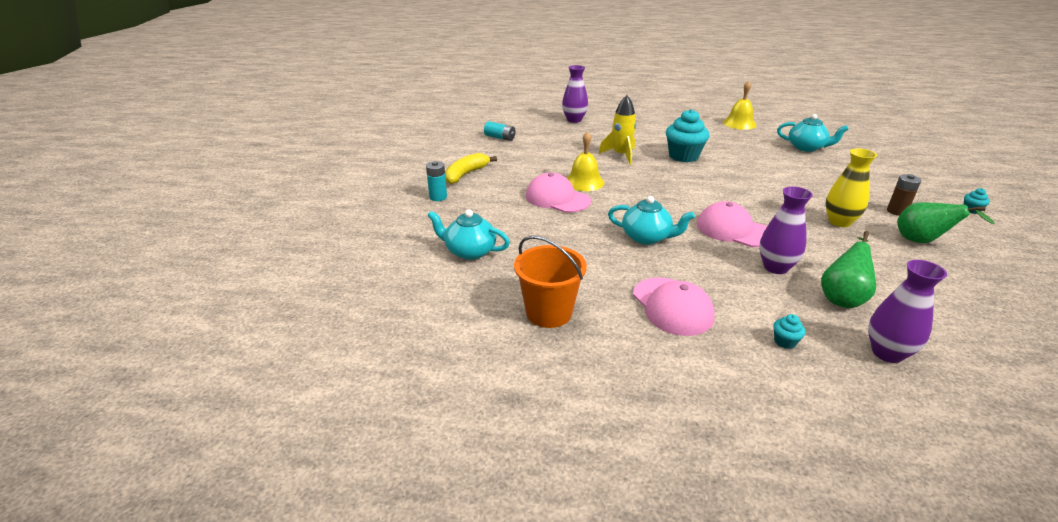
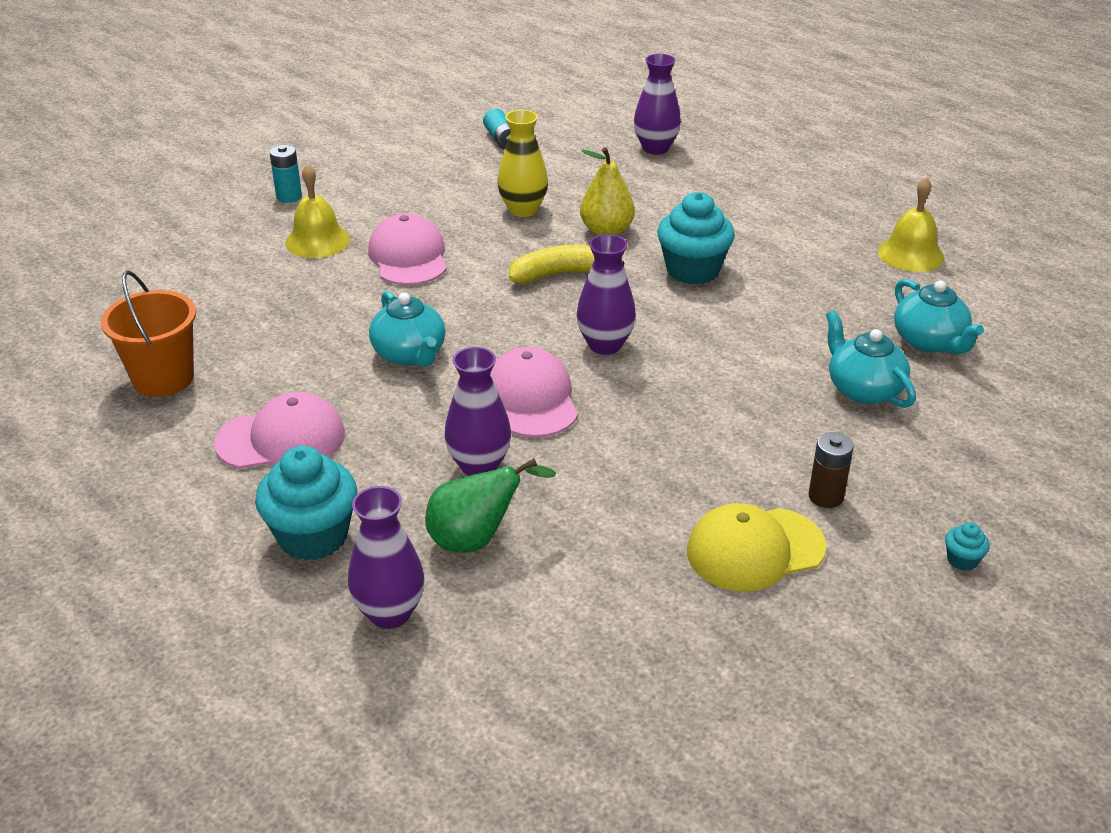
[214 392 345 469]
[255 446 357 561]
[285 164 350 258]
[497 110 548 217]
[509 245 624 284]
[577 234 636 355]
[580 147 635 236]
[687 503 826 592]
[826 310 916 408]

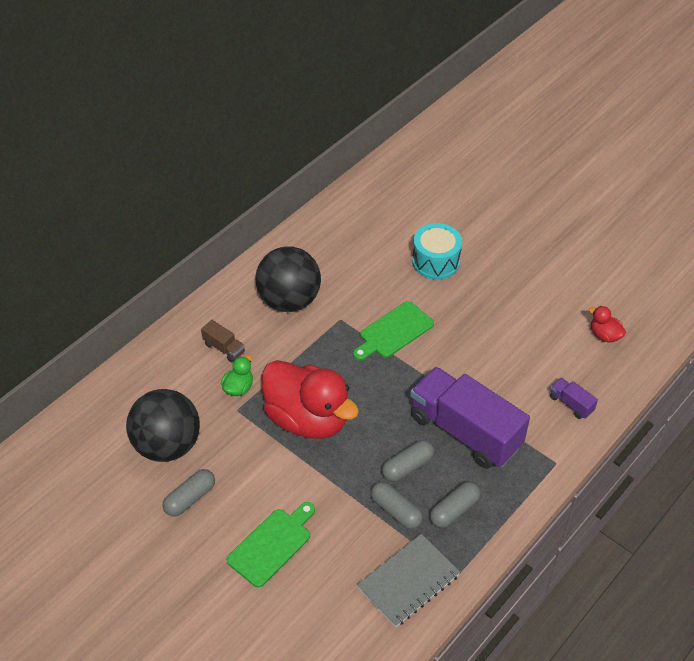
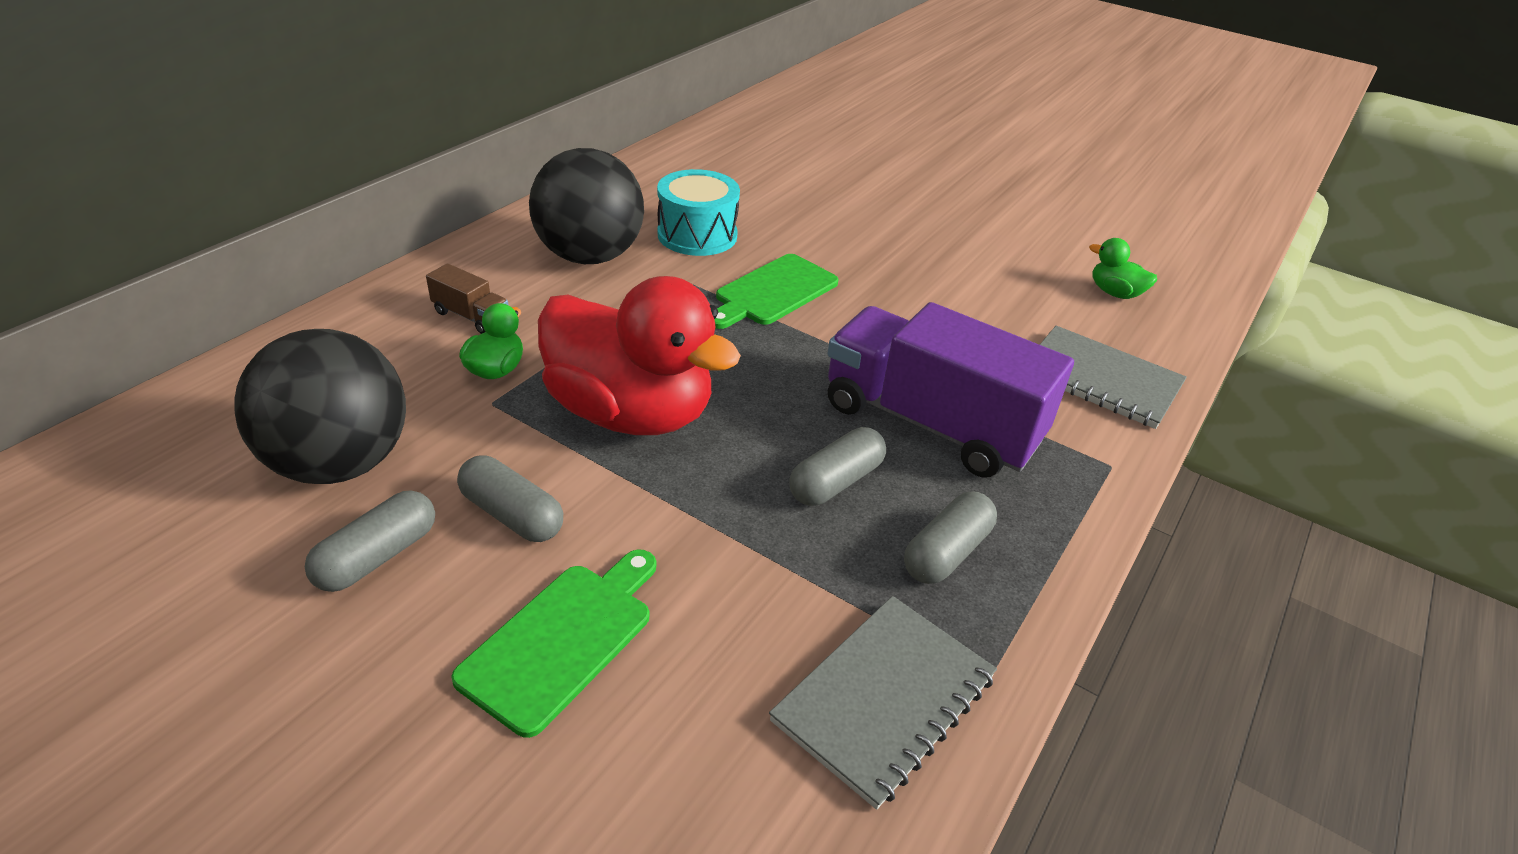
[457 455 563 542]
[657 169 740 256]
[1040 325 1187 429]
[1089 238 1157 299]

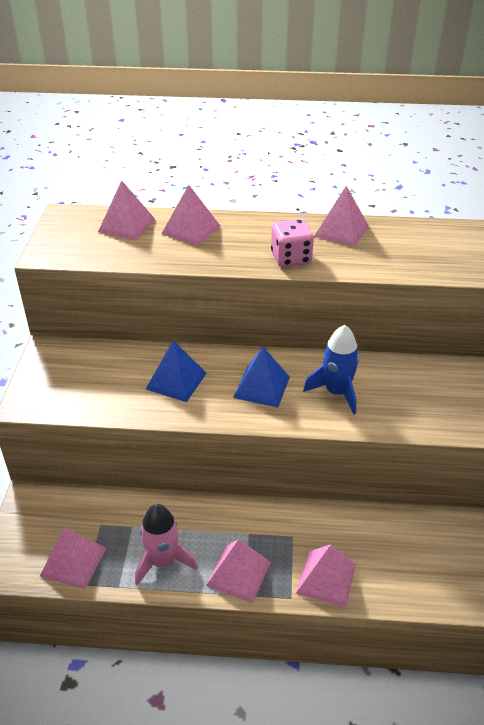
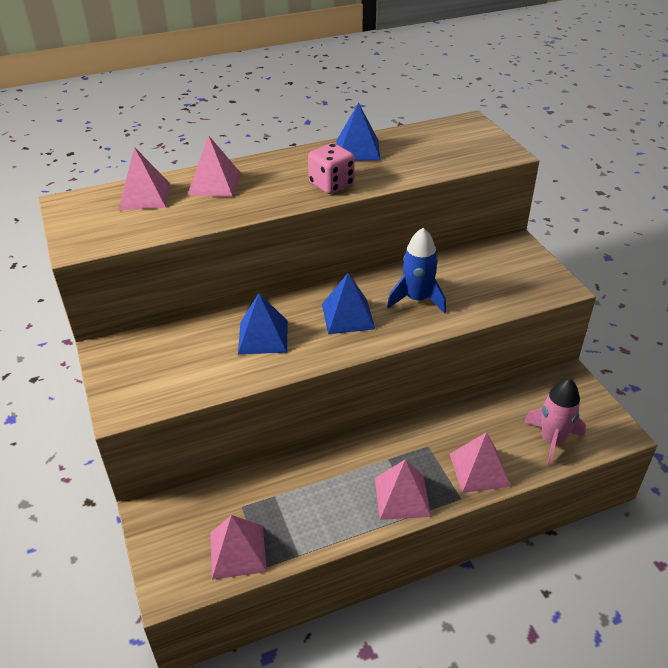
[336 102 380 161]
[524 378 586 467]

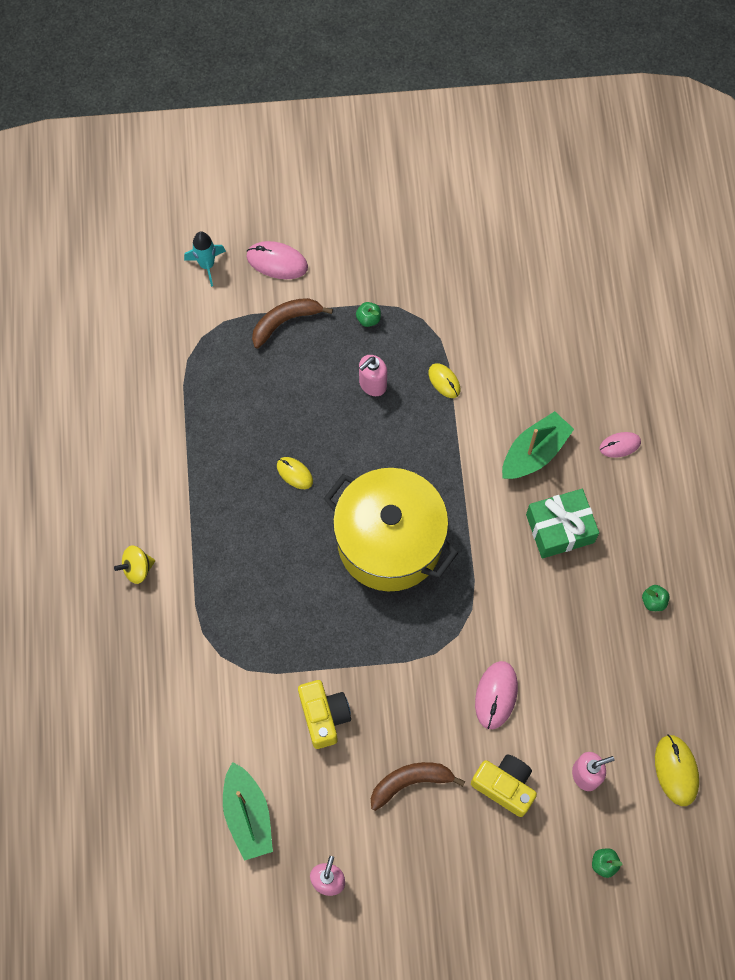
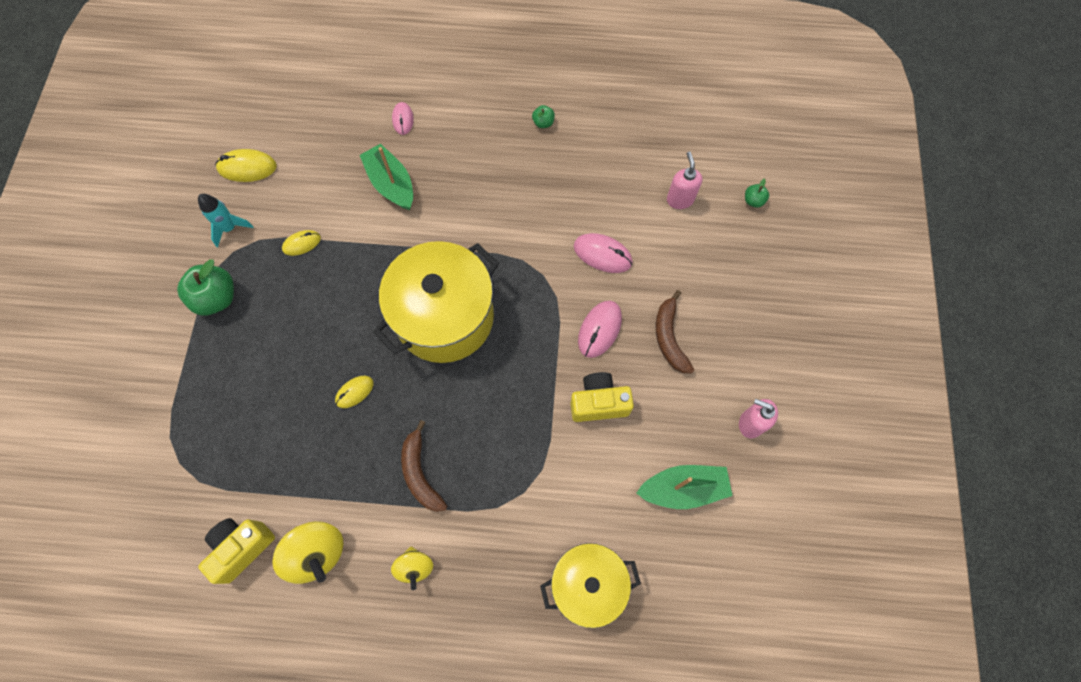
[177 259 234 316]
[198 194 254 247]
[198 518 275 584]
[215 149 277 182]
[272 521 343 584]
[401 420 447 512]
[540 543 641 628]
[578 301 622 358]
[359 355 387 396] (first image)
[526 489 599 559] (first image)

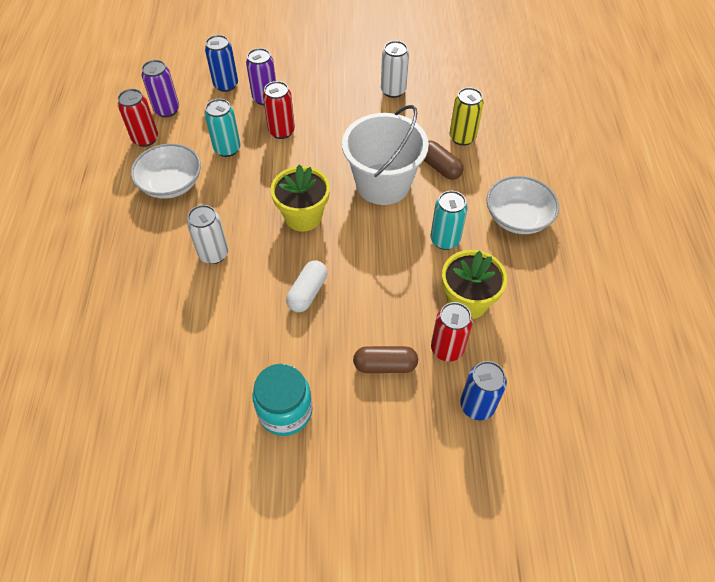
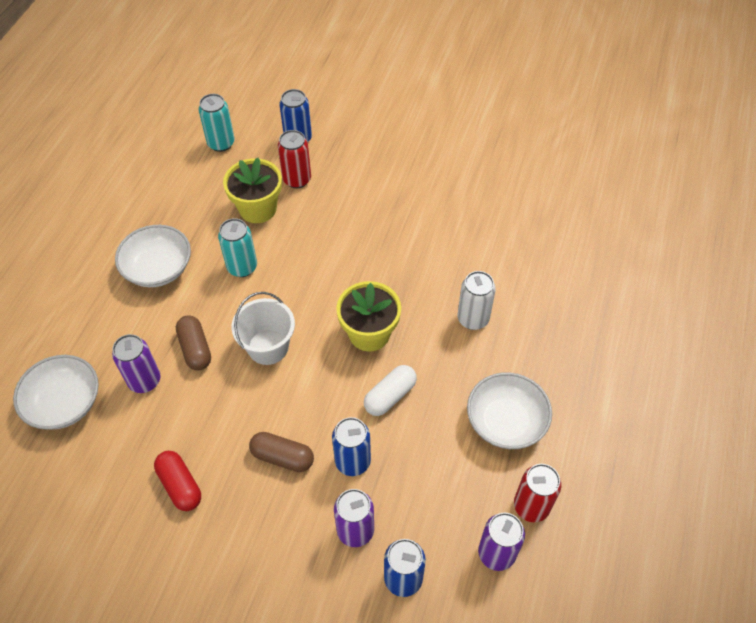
[13 355 99 430]
[112 334 160 393]
[154 451 201 511]
[199 94 235 152]
[232 292 295 365]
[249 432 314 472]
[332 417 371 476]
[364 365 417 416]
[252 364 313 436] (first image)

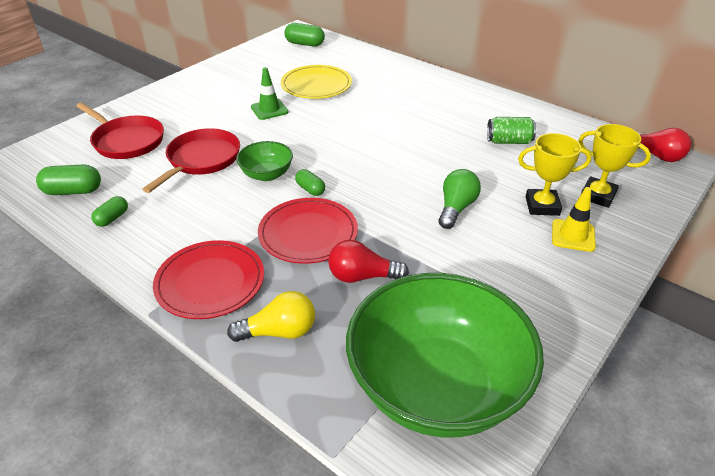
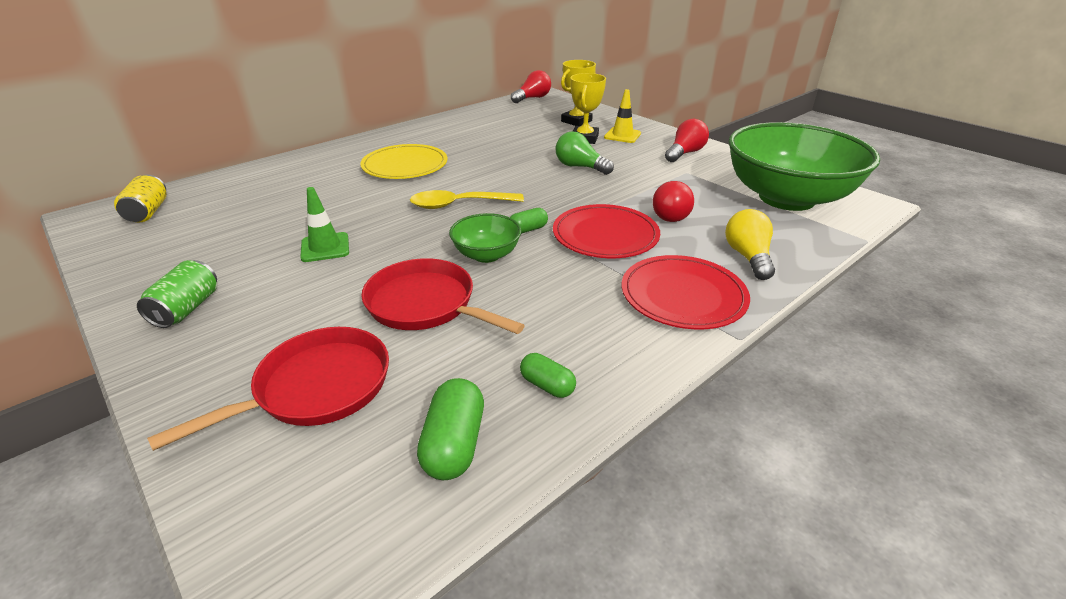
[114 174 167 222]
[137 260 217 328]
[360 144 447 179]
[410 190 524 209]
[665 119 709 162]

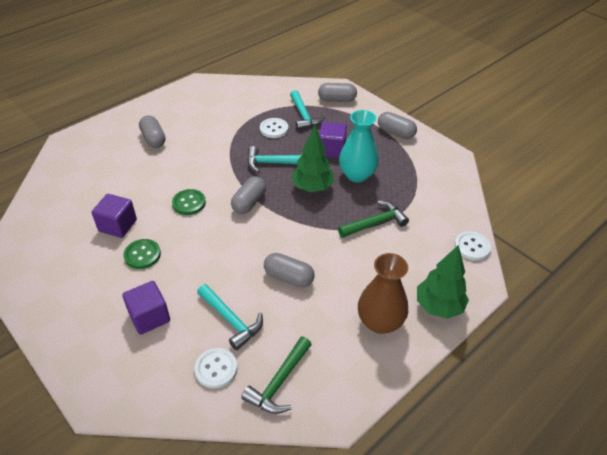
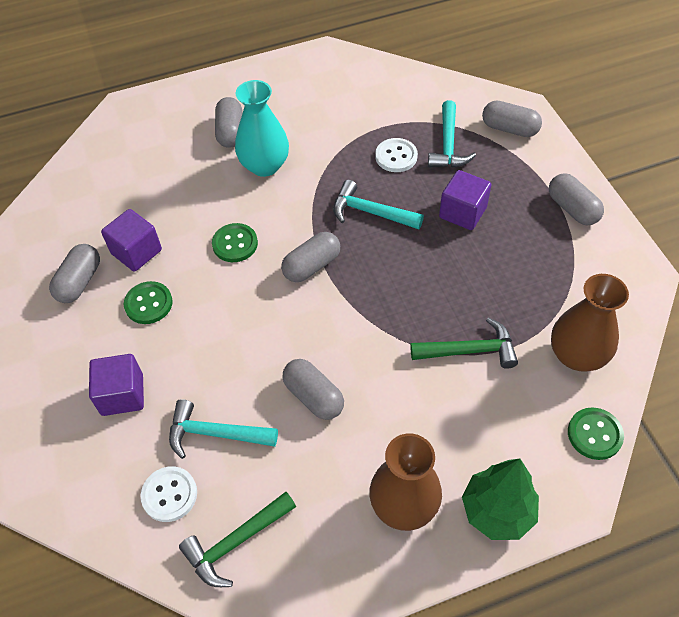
[49 244 100 303]
[169 399 278 459]
[235 80 289 177]
[551 274 629 372]
[568 407 624 460]
[291 125 334 192] (first image)

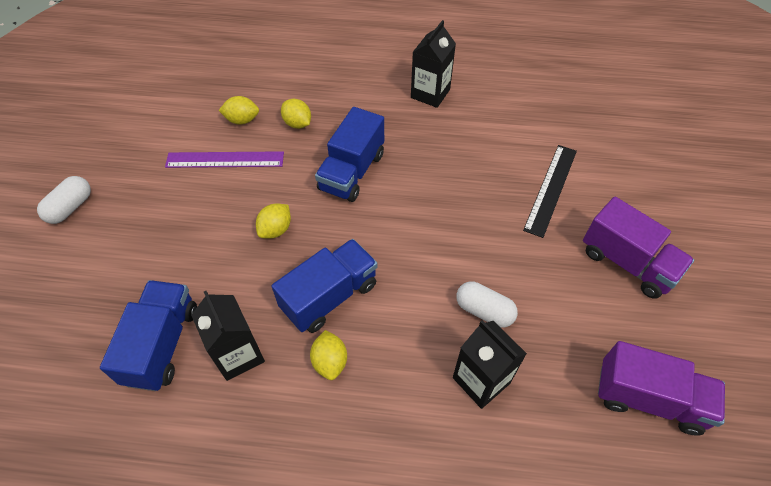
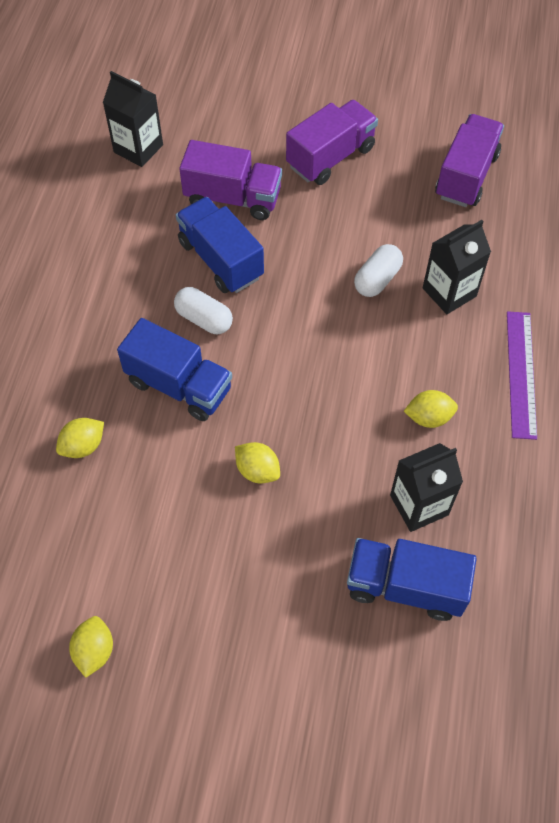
[69 616 113 678]
[103 71 163 167]
[174 287 233 334]
[176 197 264 293]
[179 140 282 220]
[507 311 537 440]

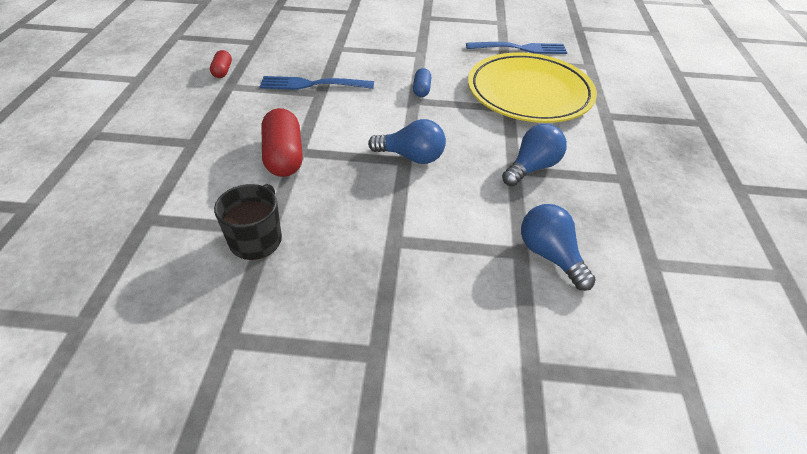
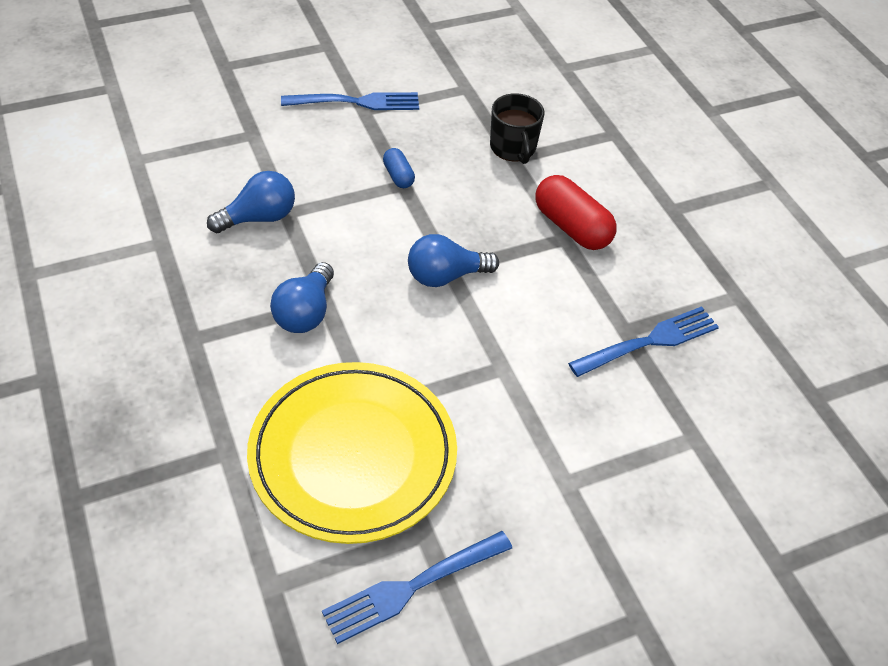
[207 171 295 233]
[281 92 419 110]
[383 148 415 188]
[210 50 232 78] (first image)

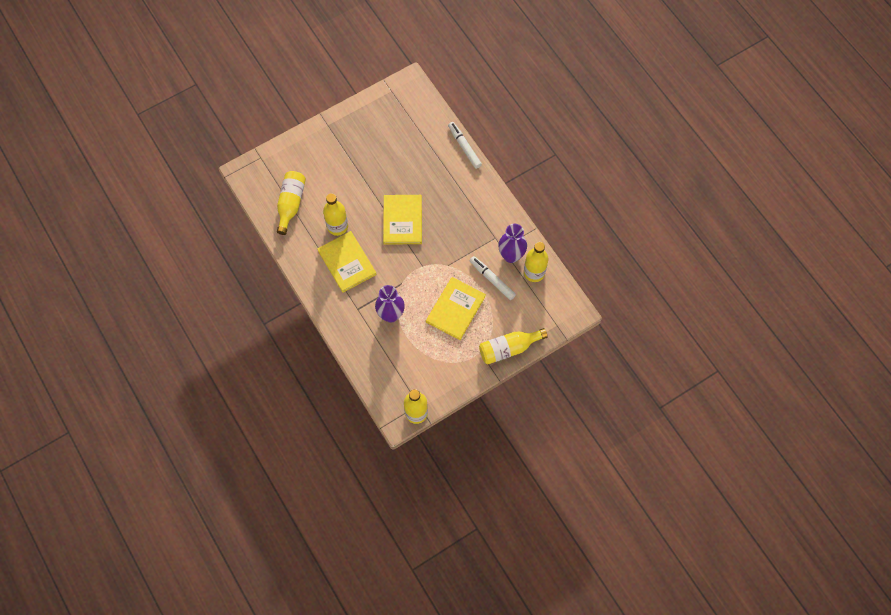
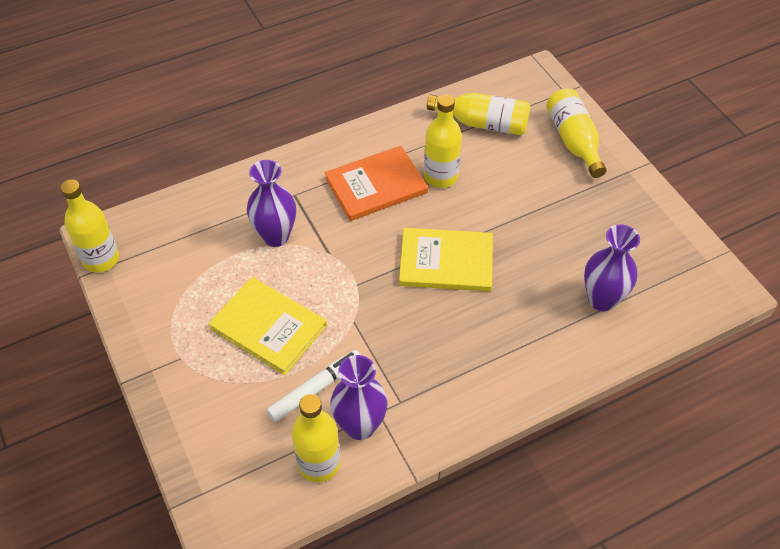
[325 146 428 221]
[546 89 607 178]
[584 224 640 311]
[448 122 482 169] (first image)

